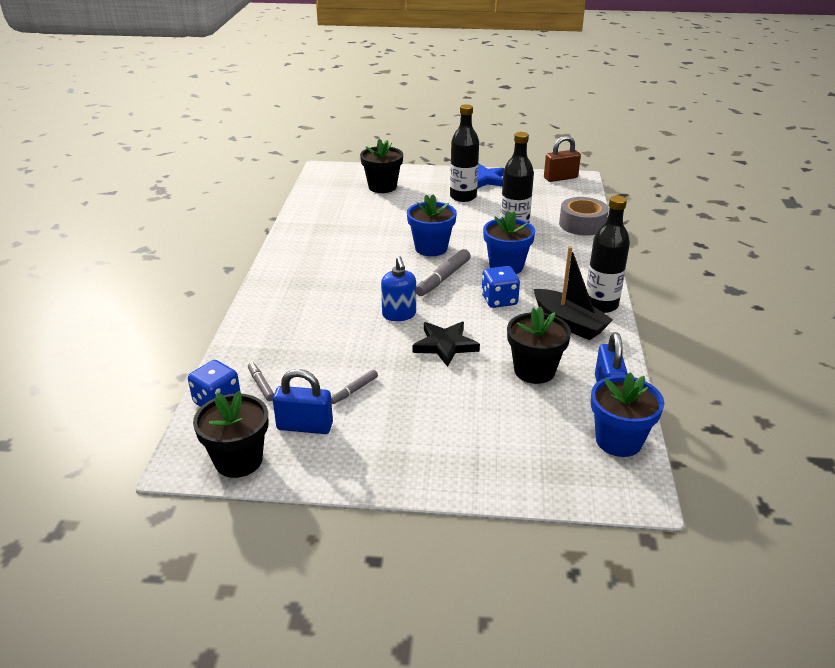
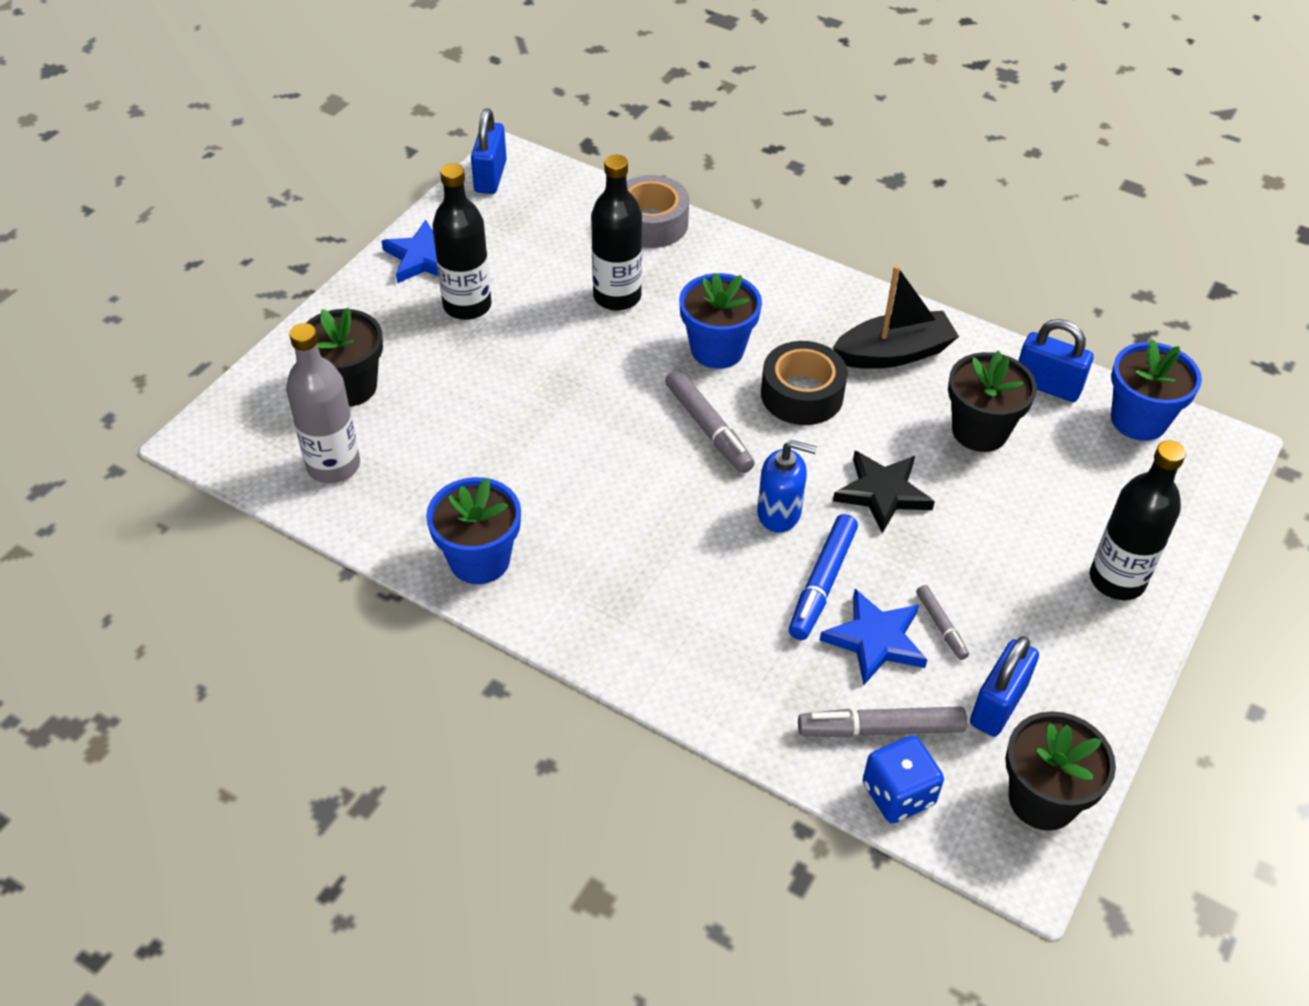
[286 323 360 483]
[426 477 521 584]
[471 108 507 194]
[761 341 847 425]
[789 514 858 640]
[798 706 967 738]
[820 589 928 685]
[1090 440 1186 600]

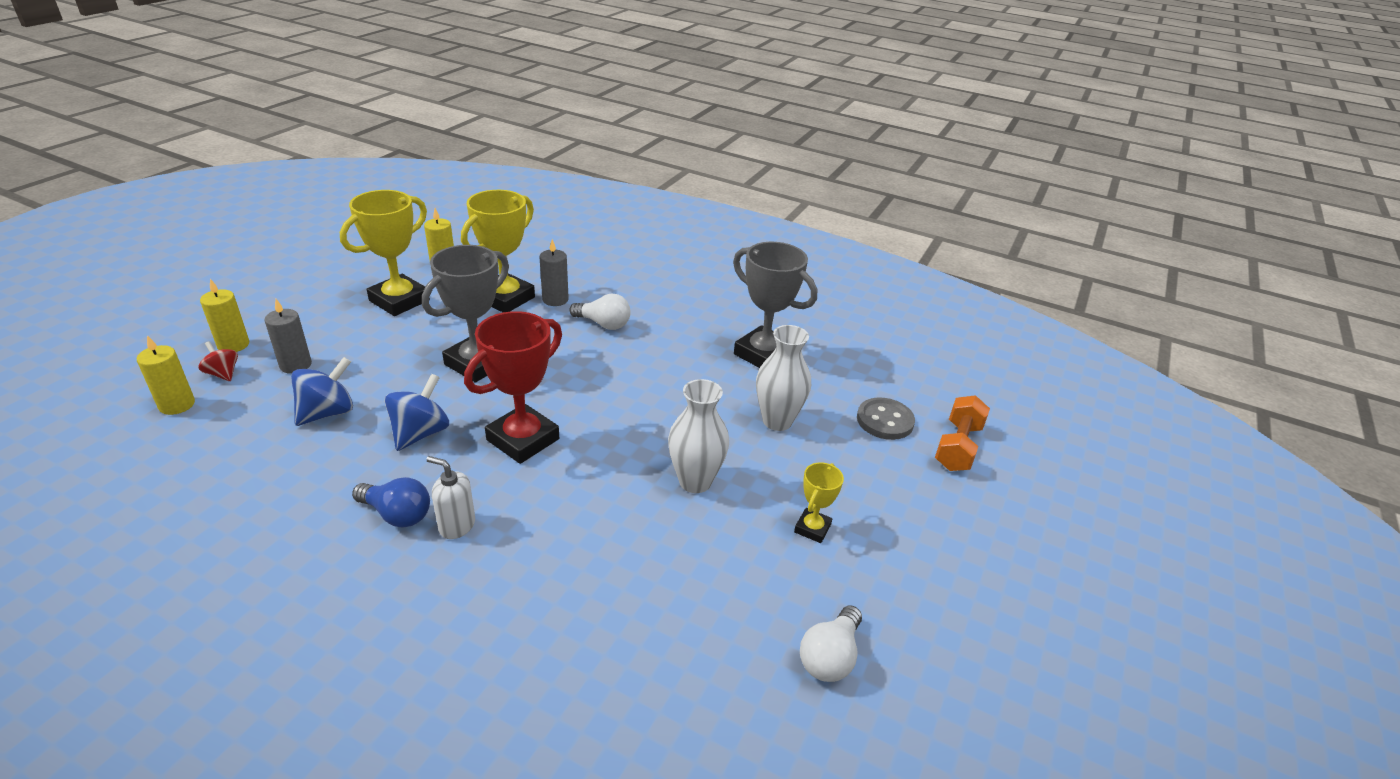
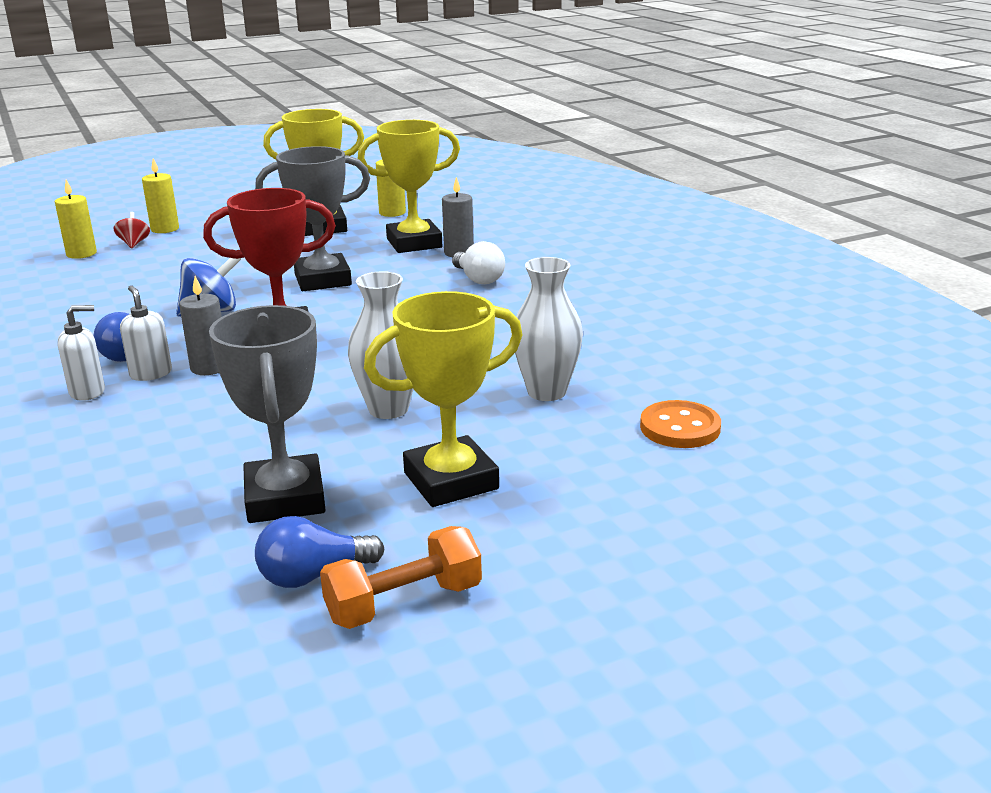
[57 305 105 401]
[179 276 222 375]
[209 305 326 523]
[255 516 384 588]
[320 526 482 629]
[364 291 522 507]
[640 400 721 448]
[291 357 353 426] (first image)

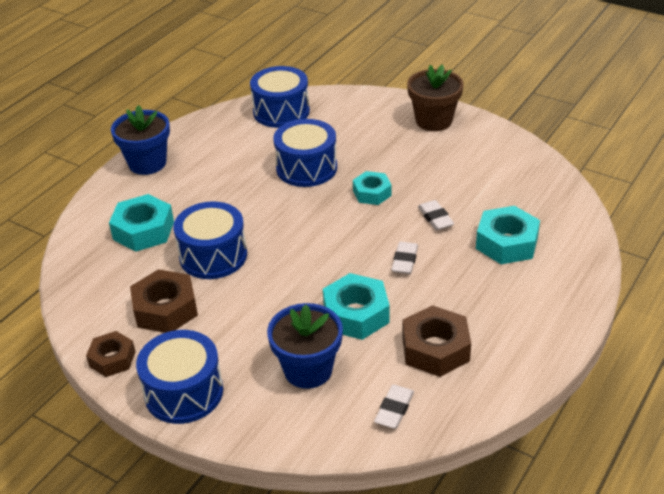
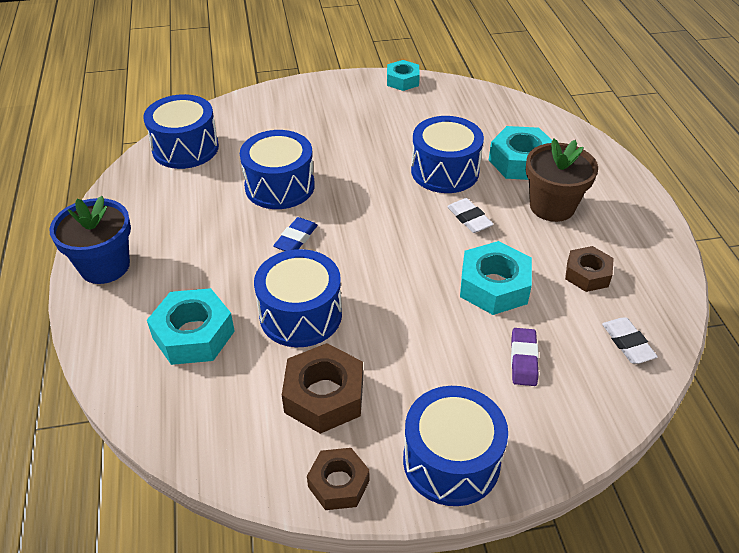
[273 217 318 251]
[387 60 420 91]
[411 116 484 193]
[511 328 539 386]
[526 139 598 222]
[565 246 614 292]

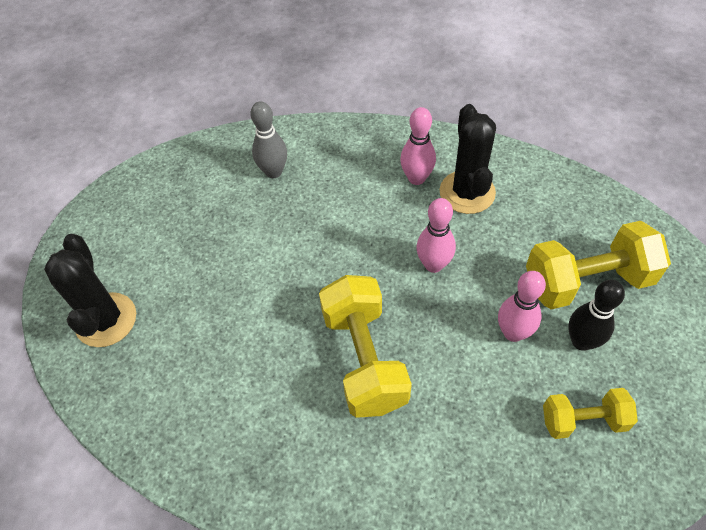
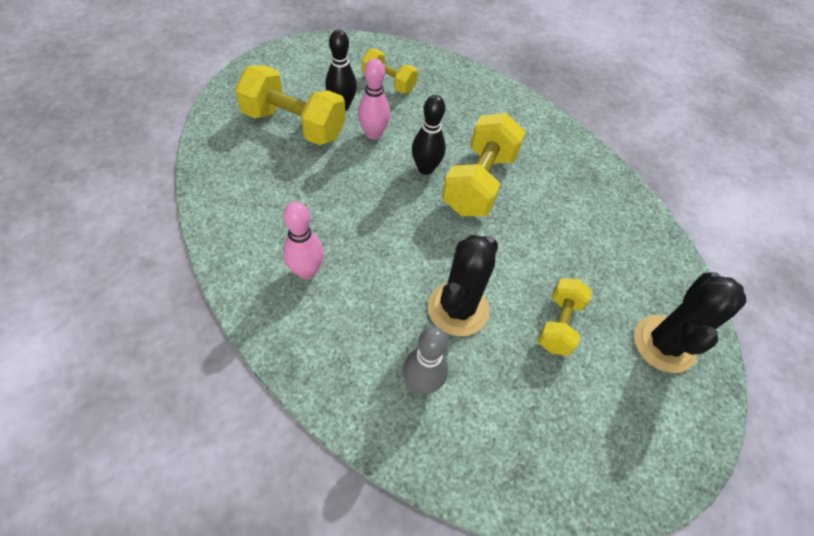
[412 95 446 175]
[428 235 498 336]
[537 278 592 356]
[416 198 456 273] (first image)

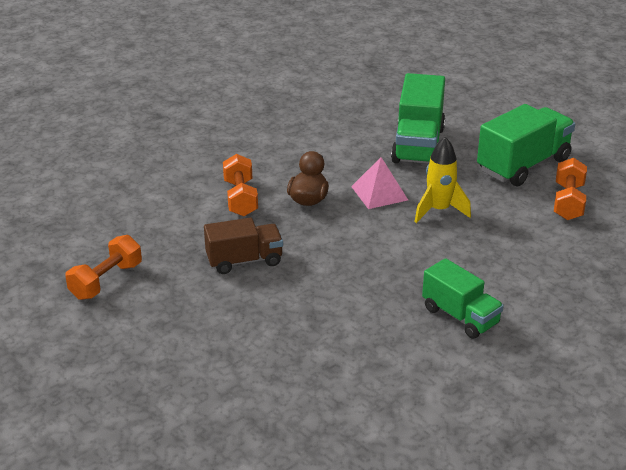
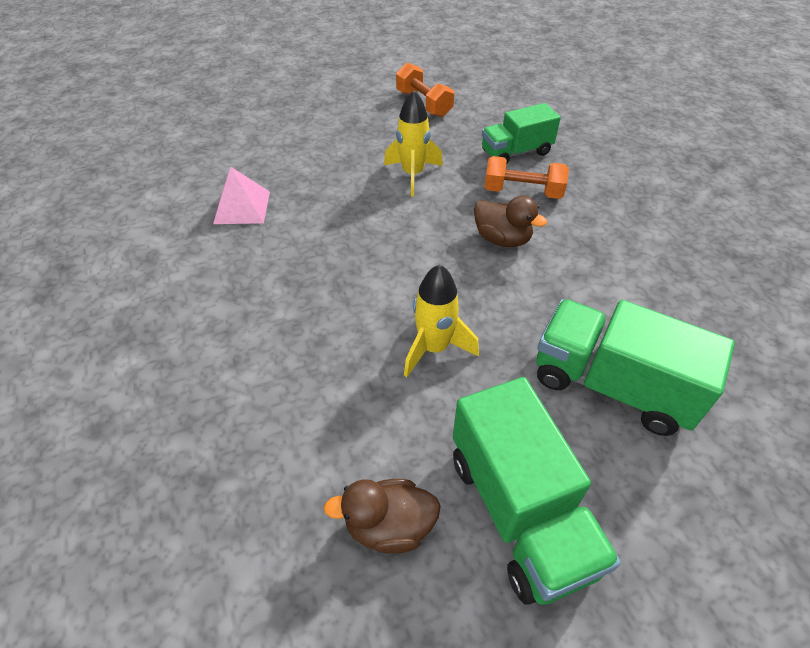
[213 167 270 224]
[324 479 441 554]
[384 90 443 196]
[482 103 561 164]

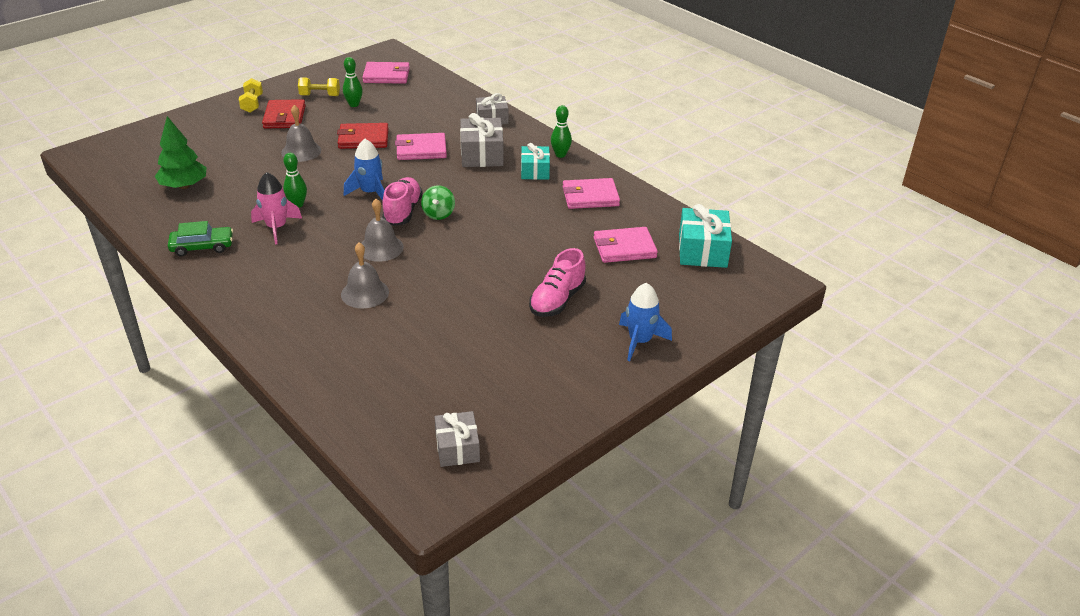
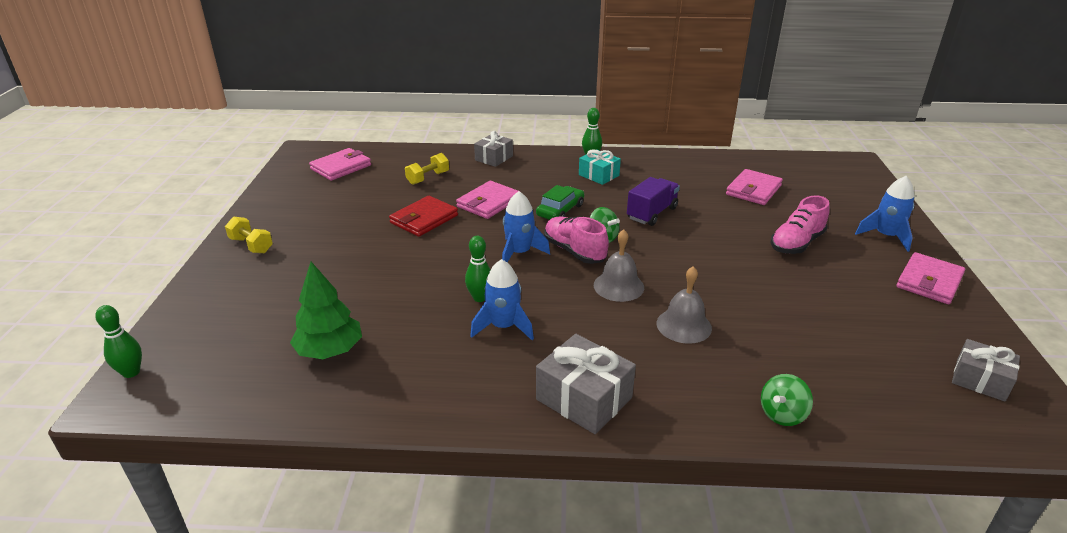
[95 305 142 378]
[405 153 449 185]
[470 259 534 340]
[536 185 584 220]
[536 334 636 434]
[627 177 680 226]
[761 374 813 426]
[771 195 830 254]
[896 252 965 304]
[262 99 306 128] (first image)
[281 105 321 162] (first image)
[679 204 732 268] (first image)

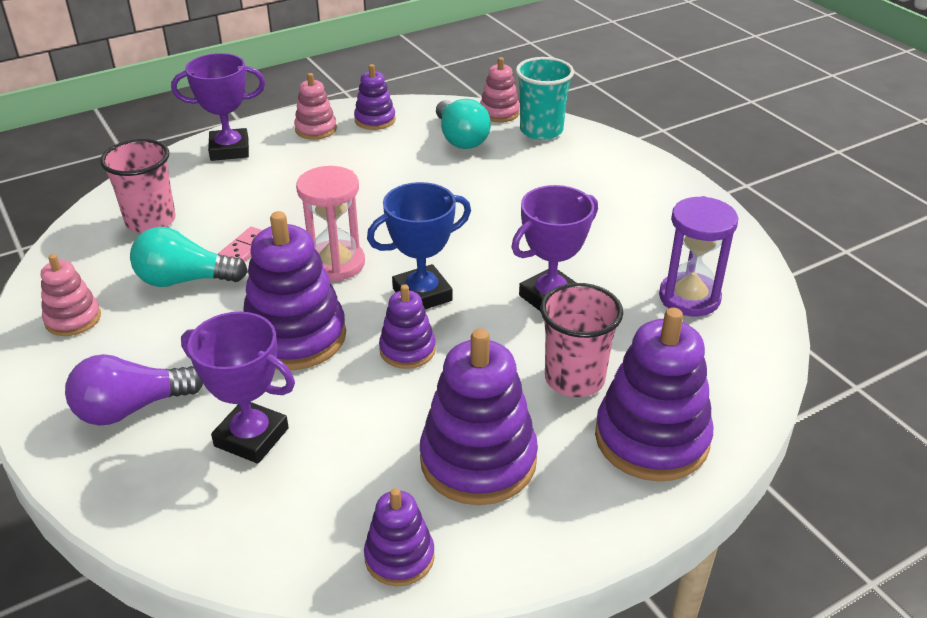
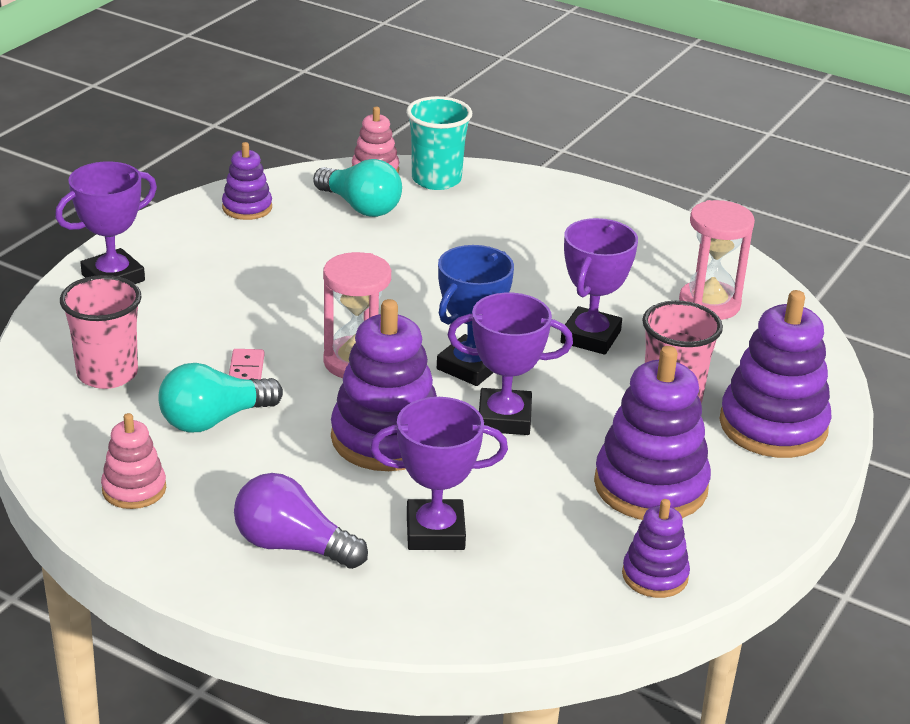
[234 473 368 569]
[448 293 573 435]
[679 200 755 320]
[294 73 337 140] (first image)

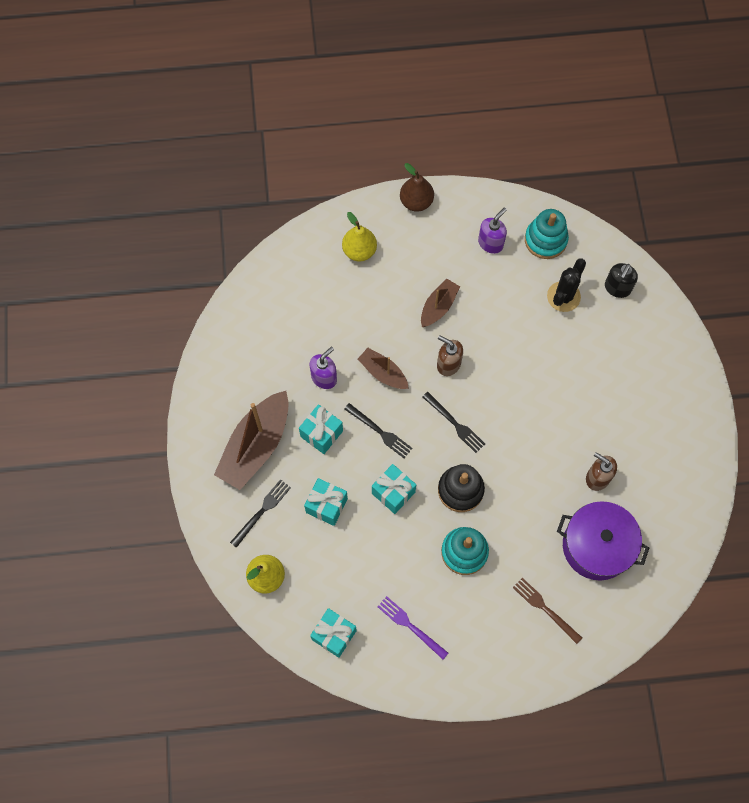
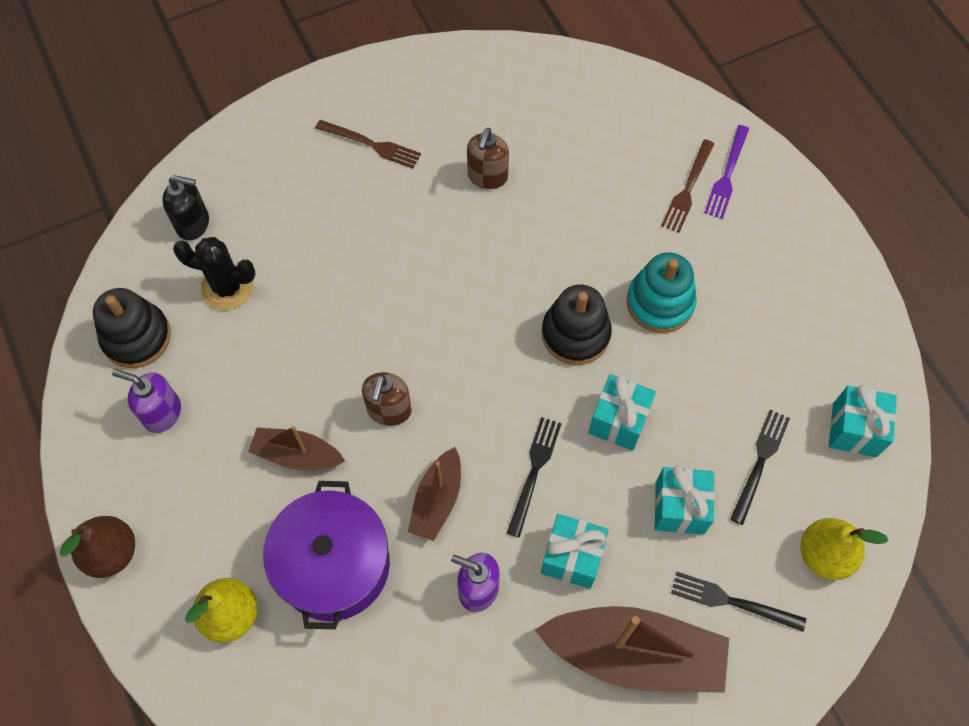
[93 288 171 368]
[263 481 390 629]
[315 120 421 169]
[704 125 749 219]
[730 410 790 525]

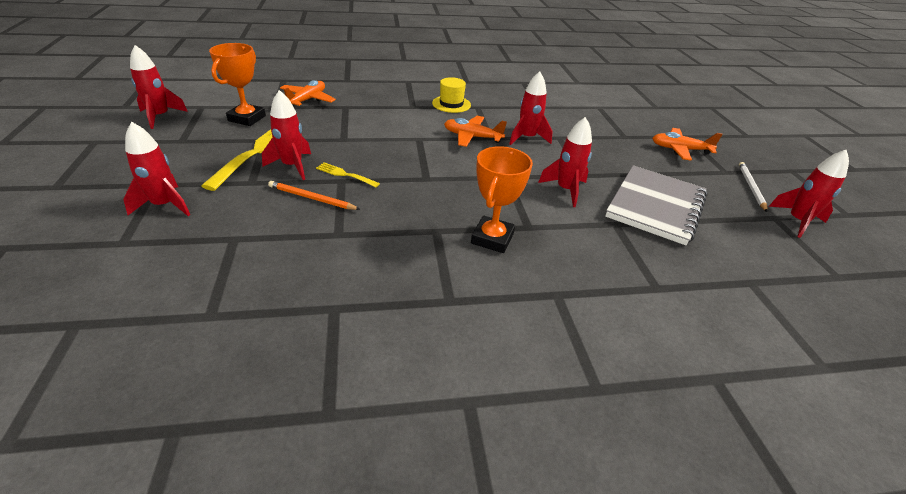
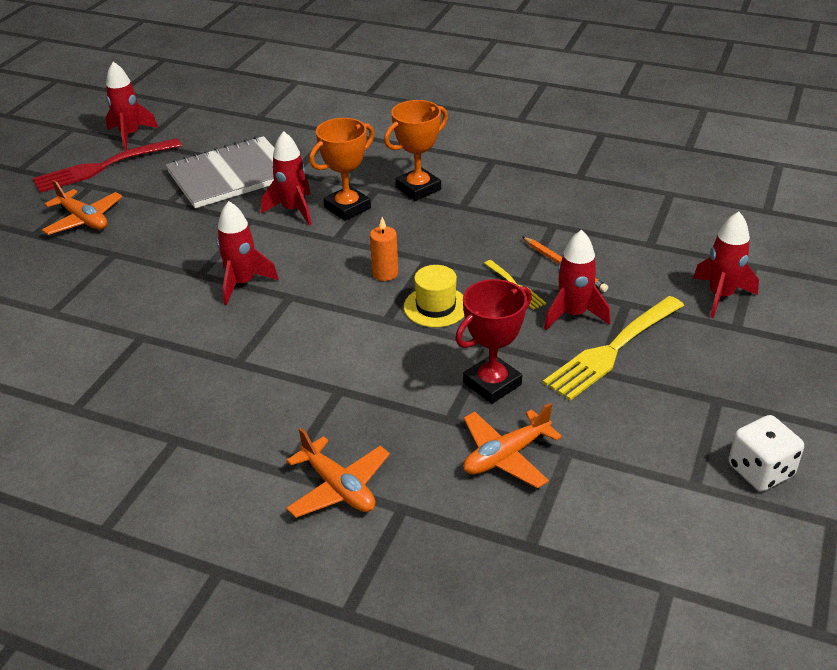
[33 138 182 193]
[286 428 390 518]
[309 118 375 221]
[370 217 398 281]
[404 265 464 327]
[455 279 532 404]
[729 415 804 491]

